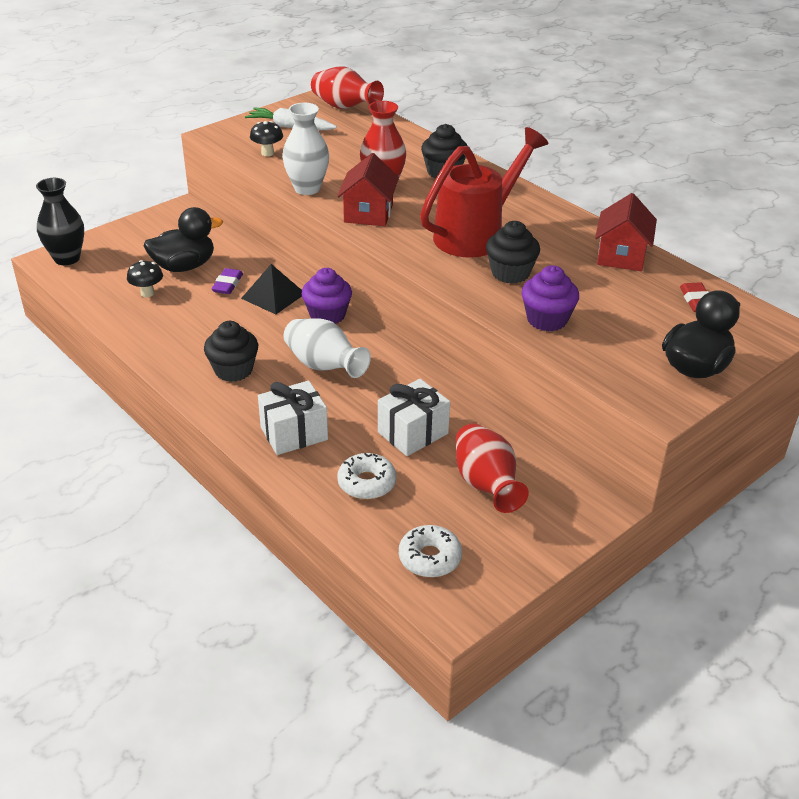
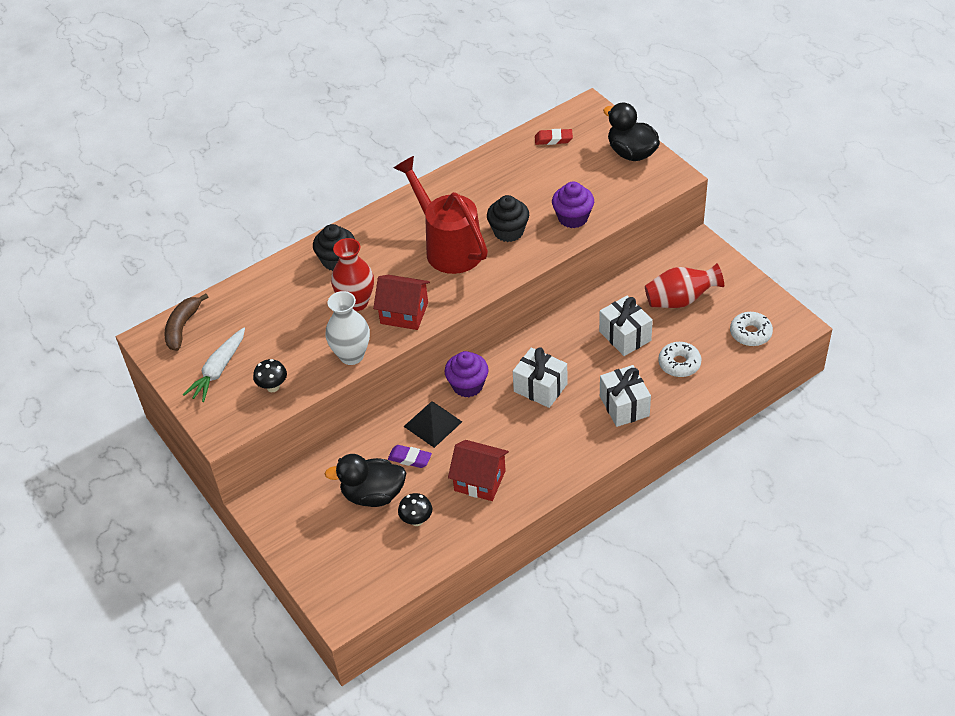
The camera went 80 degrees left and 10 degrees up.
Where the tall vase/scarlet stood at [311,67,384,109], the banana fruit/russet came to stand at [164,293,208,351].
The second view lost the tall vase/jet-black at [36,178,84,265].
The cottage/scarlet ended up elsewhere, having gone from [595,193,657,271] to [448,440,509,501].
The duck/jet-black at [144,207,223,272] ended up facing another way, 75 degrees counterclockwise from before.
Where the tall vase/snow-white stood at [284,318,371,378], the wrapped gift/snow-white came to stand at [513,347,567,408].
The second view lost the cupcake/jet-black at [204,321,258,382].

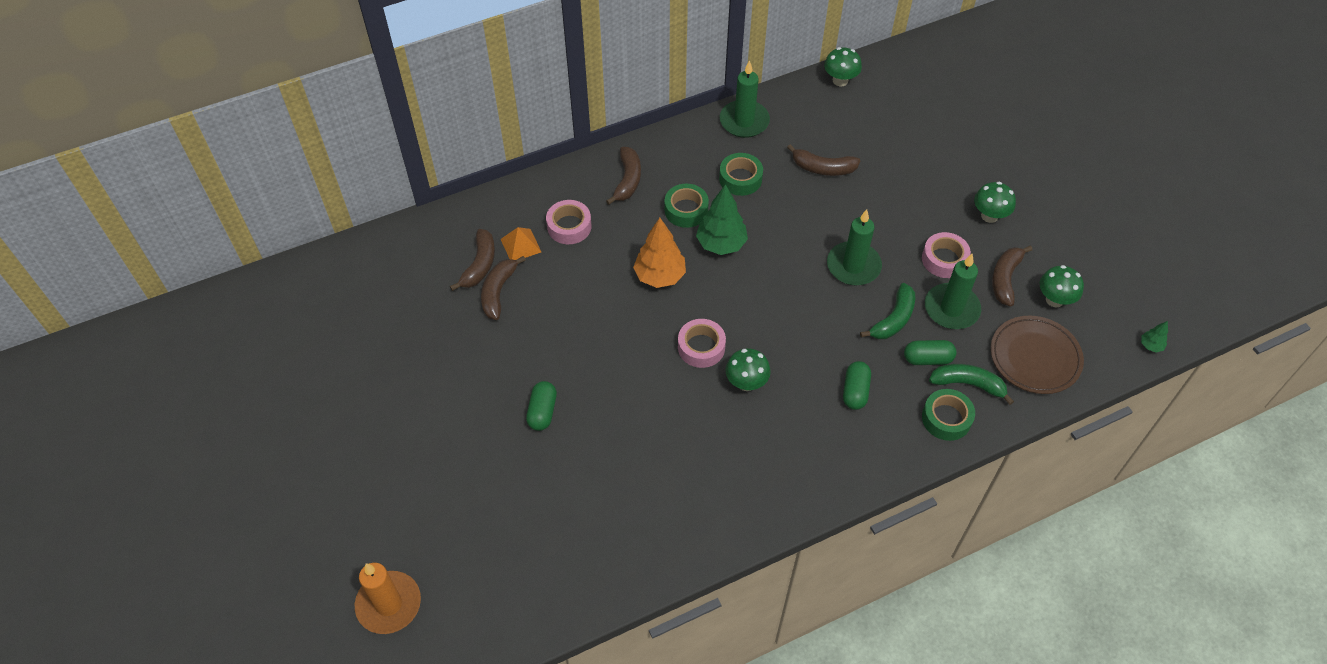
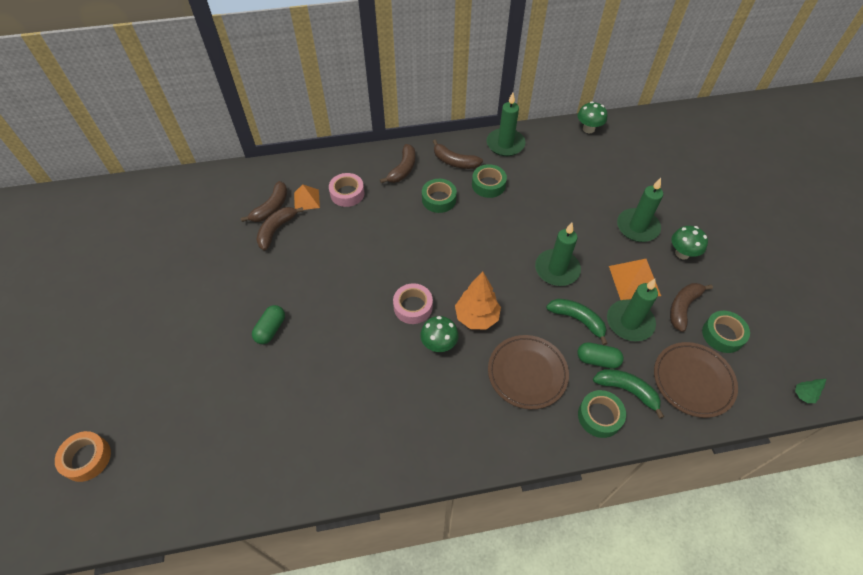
The camera went 15 degrees right and 0 degrees up.
The banana fruit/russet ended up elsewhere, having gone from [787,144,860,176] to [433,139,483,169].
The second view lost the toy tree/green at [696,184,748,255].
The toy tree/orange-coloured ended up elsewhere, having gone from [633,218,686,288] to [455,272,501,330].
Where the roll of tape/pink stood at [922,232,971,278], the pyramid shape/orange-coloured came to stand at [609,259,661,300].
Where the fungus/green stood at [1040,265,1084,308], the roll of tape/green came to stand at [702,311,750,353].
The banana fruit/green at [860,283,915,339] ended up facing another way, 105 degrees counterclockwise from before.
Where the pill shape/green stood at [843,361,871,410], the plate/russet came to stand at [488,335,569,409].
Where the pillar candle/orange-coloured stood at [355,563,421,634], the roll of tape/orange-coloured came to stand at [55,431,111,482].
The second view gained the pillar candle/green at [617,178,663,242].

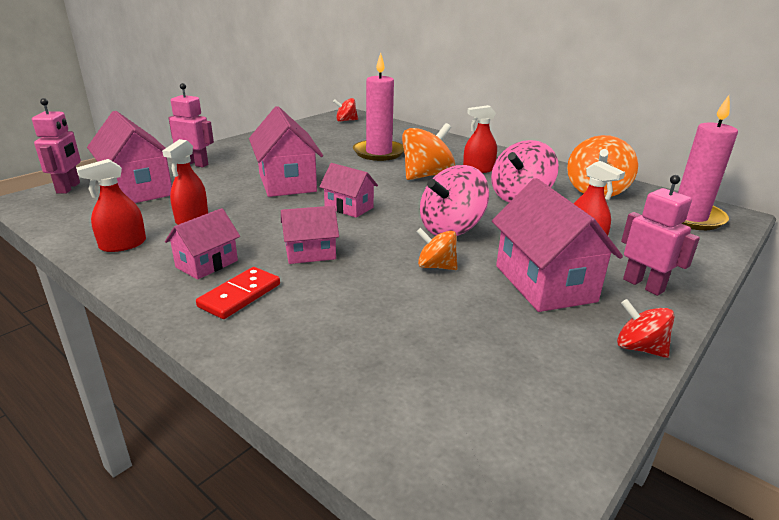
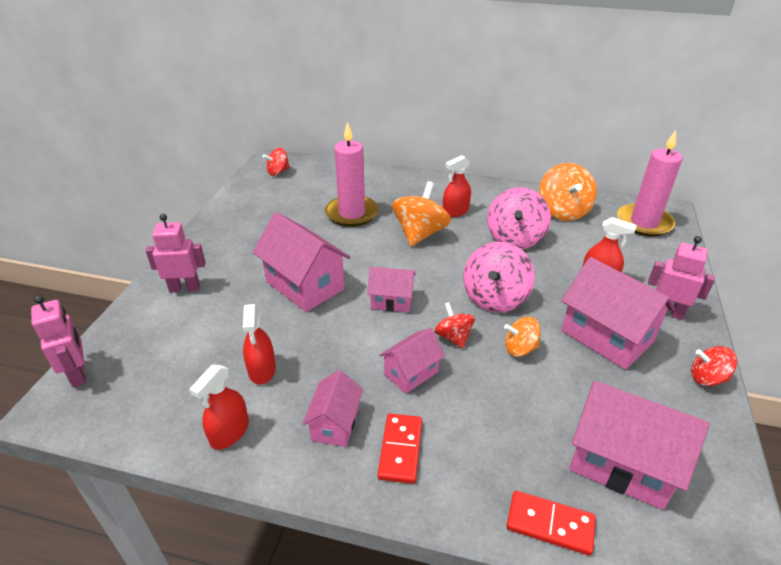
The camera went 25 degrees left and 10 degrees up.
The cottage/pink ended up elsewhere, having gone from [87,111,172,203] to [569,381,710,510].
The second view gained the whirligig/scarlet at [434,302,475,348].
The second view gained the domino piece/scarlet at [507,491,596,556].

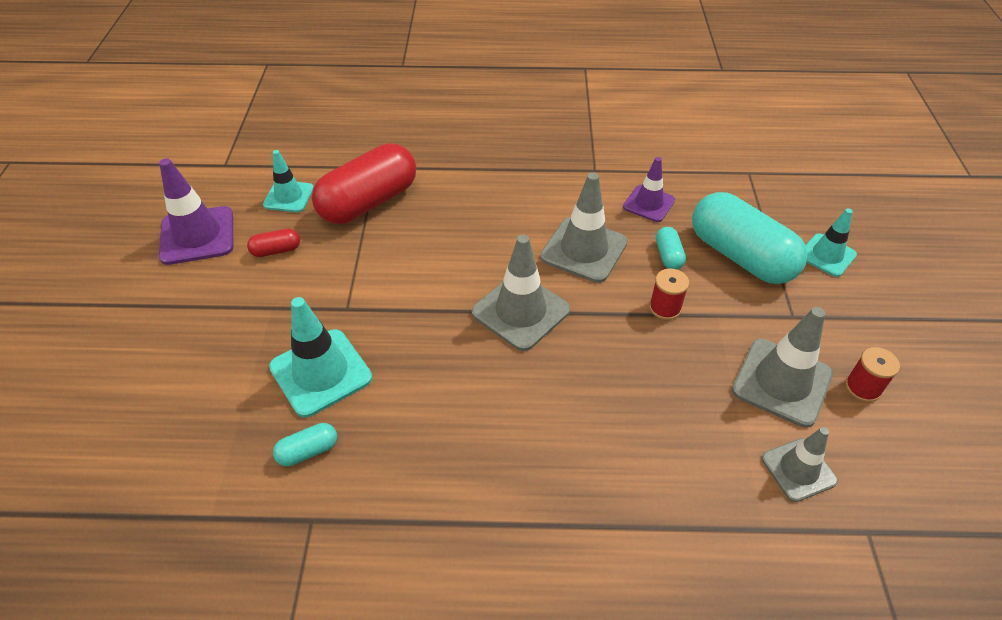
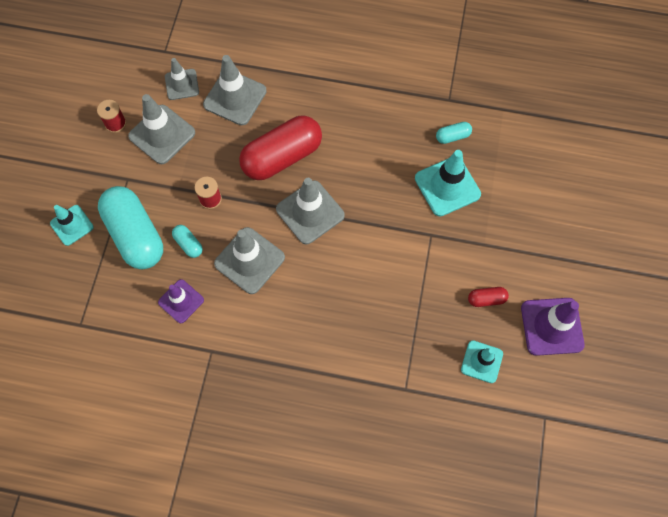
The camera went 170 degrees left and 20 degrees up.
The pill shape/scarlet ended up elsewhere, having gone from [312,143,416,224] to [239,116,322,180].
The pill shape/aqua at [656,227,686,270] ended up facing another way, 45 degrees counterclockwise from before.
The second view gained the road cone/ash-grey at [203,55,267,125].

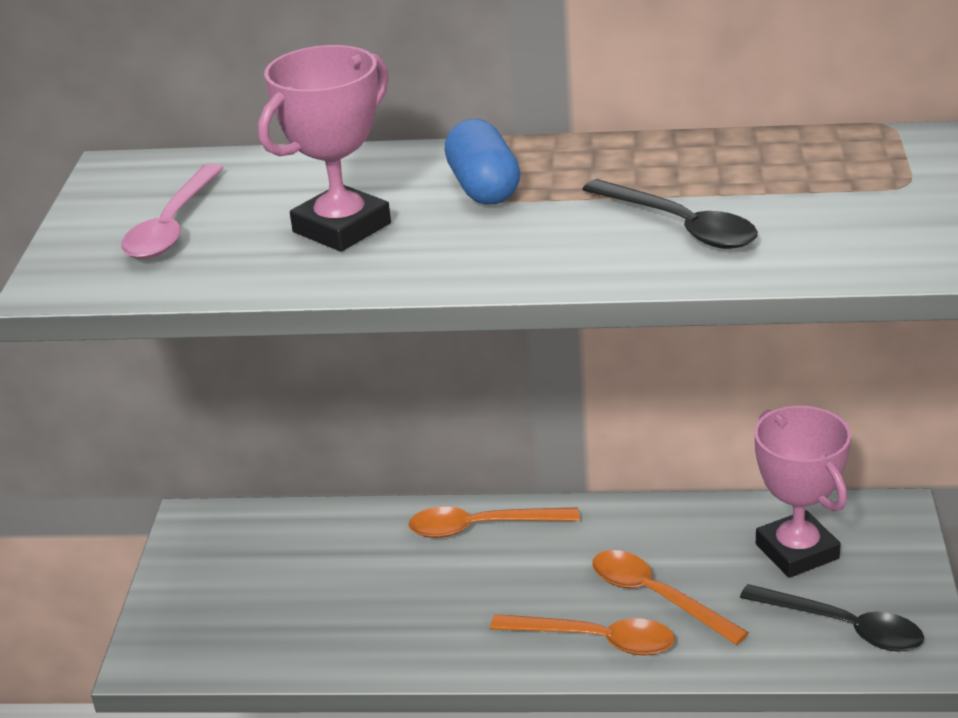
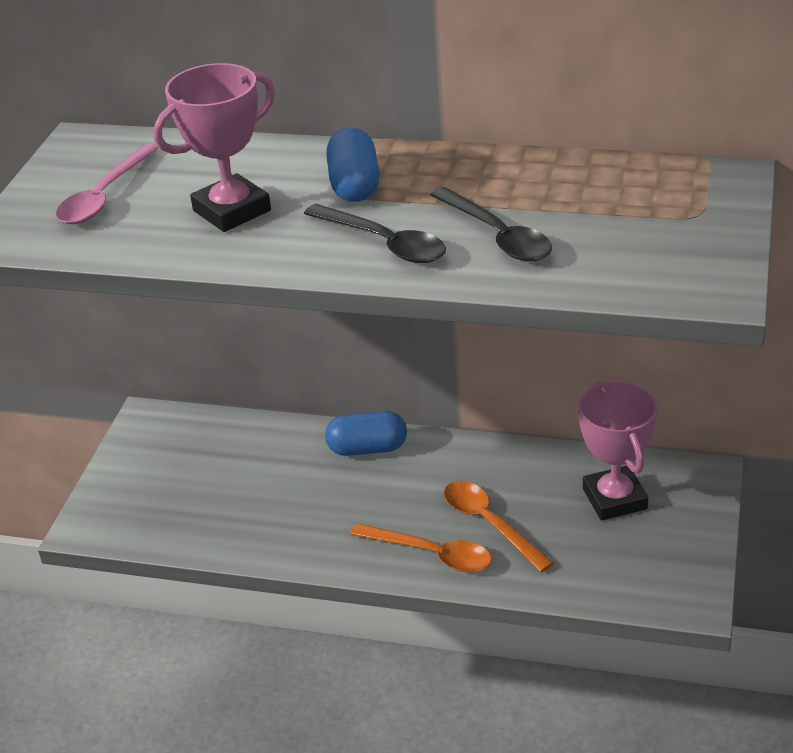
The camera went 10 degrees right and 5 degrees up.
Where the spoon/orange-coloured stood at [408,507,580,538], the pill shape/cobalt came to stand at [325,411,407,456].
The spoon/jet-black ended up elsewhere, having gone from [740,584,924,652] to [304,204,446,263].

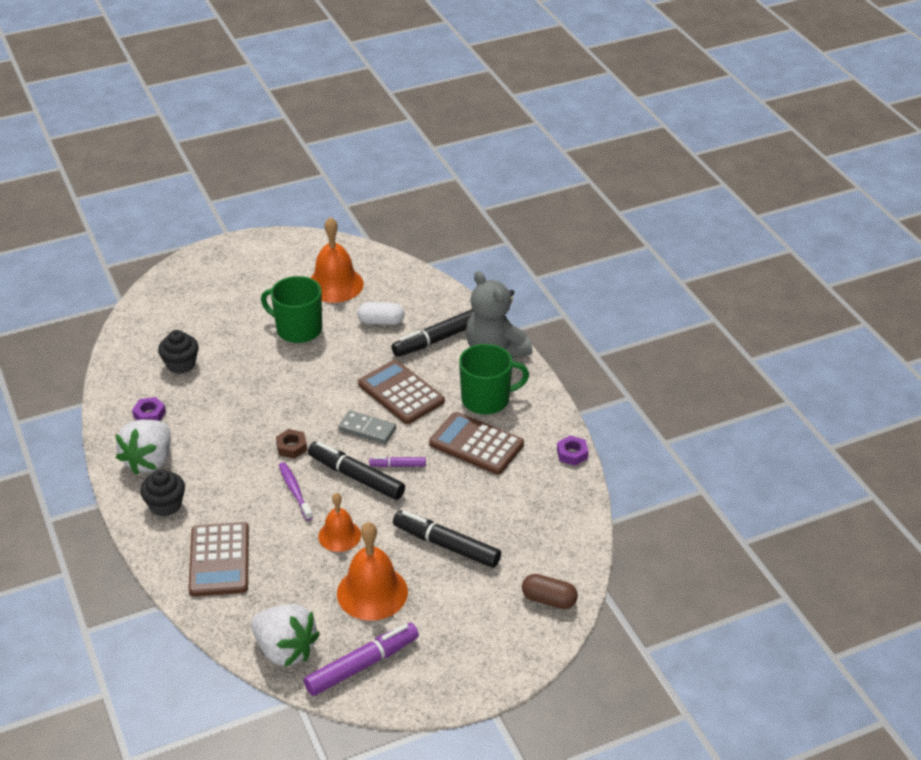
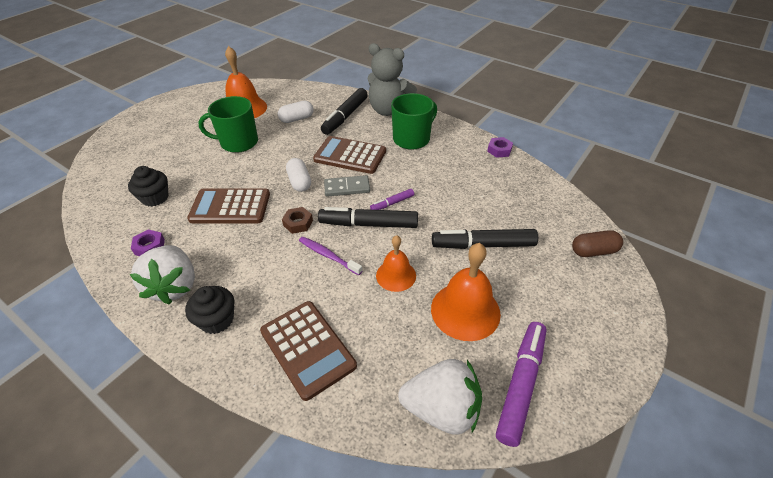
The camera went 30 degrees left and 5 degrees up.
The calculator/russet ended up elsewhere, having gone from [429,412,524,475] to [187,188,270,223].
The second view gained the pill shape/snow-white at [286,158,311,192].

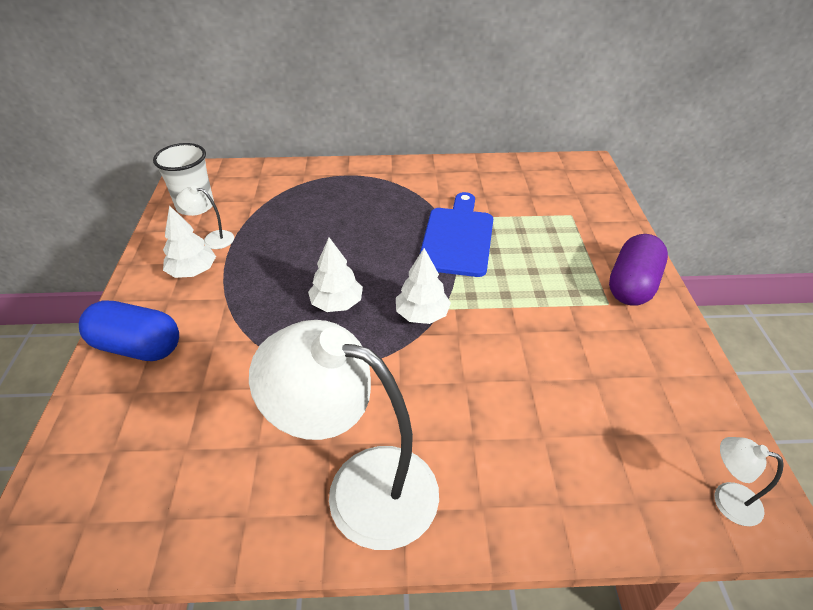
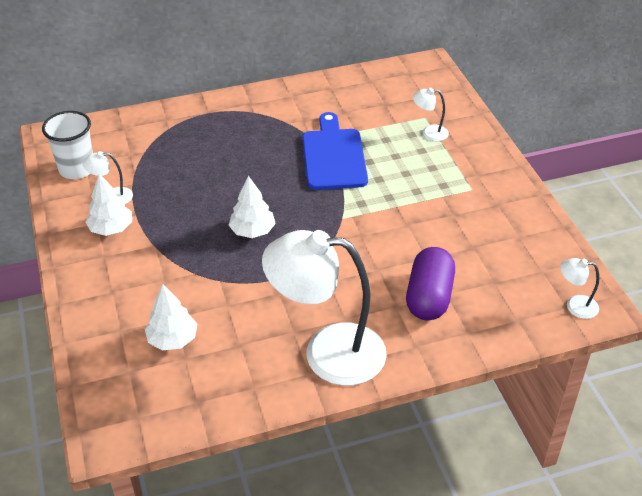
The camera went 15 degrees left and 0 degrees up.
The pill shape/violet ended up elsewhere, having gone from [609,234,668,306] to [406,247,455,321].
The toy tree/snow-white ended up elsewhere, having gone from [396,248,451,324] to [145,285,197,351].
The second view lost the pill shape/cobalt at [79,300,179,361].
The second view gained the reading lamp/snow-white at [413,88,449,141].

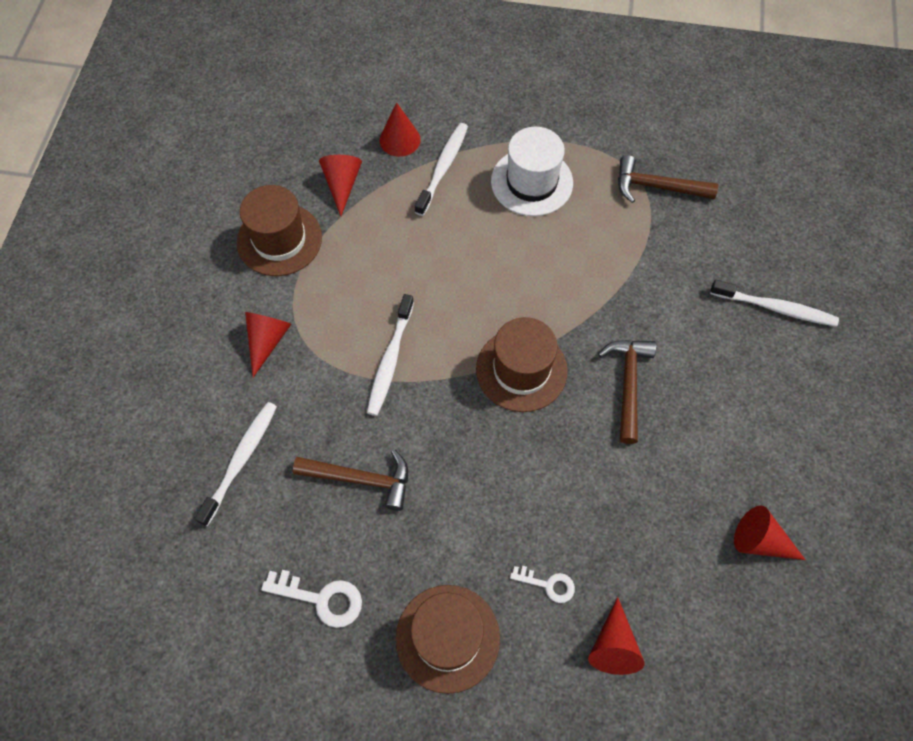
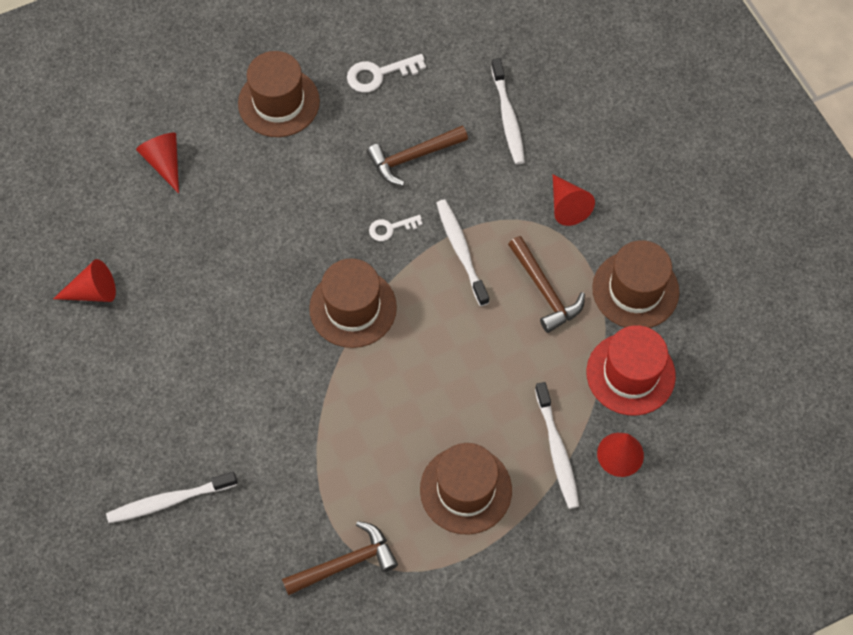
The camera went 145 degrees right and 0 degrees up.
What was the top hat/snow-white at [491,127,573,216] turned into the top hat/russet at [420,443,512,535].
Where the cone shape/scarlet stood at [319,155,362,216], the top hat/scarlet came to stand at [587,325,676,416].
The hammer/russet ended up elsewhere, having gone from [598,340,656,444] to [508,236,585,333].
The latchkey/snow-white ended up elsewhere, having gone from [510,566,575,603] to [369,215,423,241].

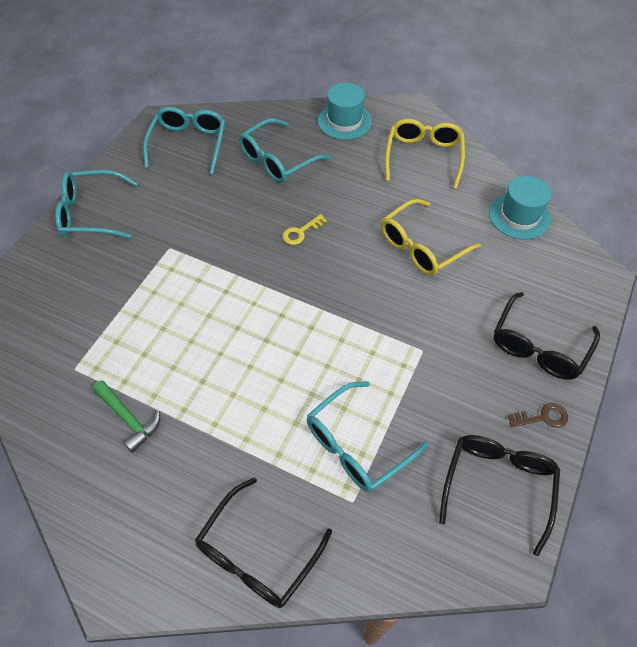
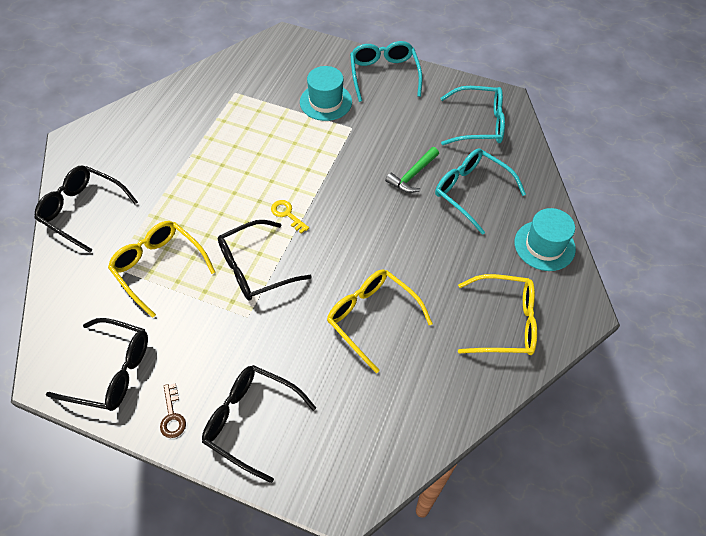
The camera went 85 degrees right and 0 degrees up.
The top hat/aqua ended up elsewhere, having gone from [489,176,551,240] to [300,66,352,121].
The latchkey/golden ended up elsewhere, having gone from [282,214,327,245] to [271,200,309,234].
The hammer/green ended up elsewhere, having gone from [92,380,160,453] to [385,147,439,193].
What was the eyeglasses/aqua at [307,381,428,492] turned into the eyeglasses/golden at [108,221,215,318].
The second view gained the eyeglasses/jet-black at [218,220,312,300].

